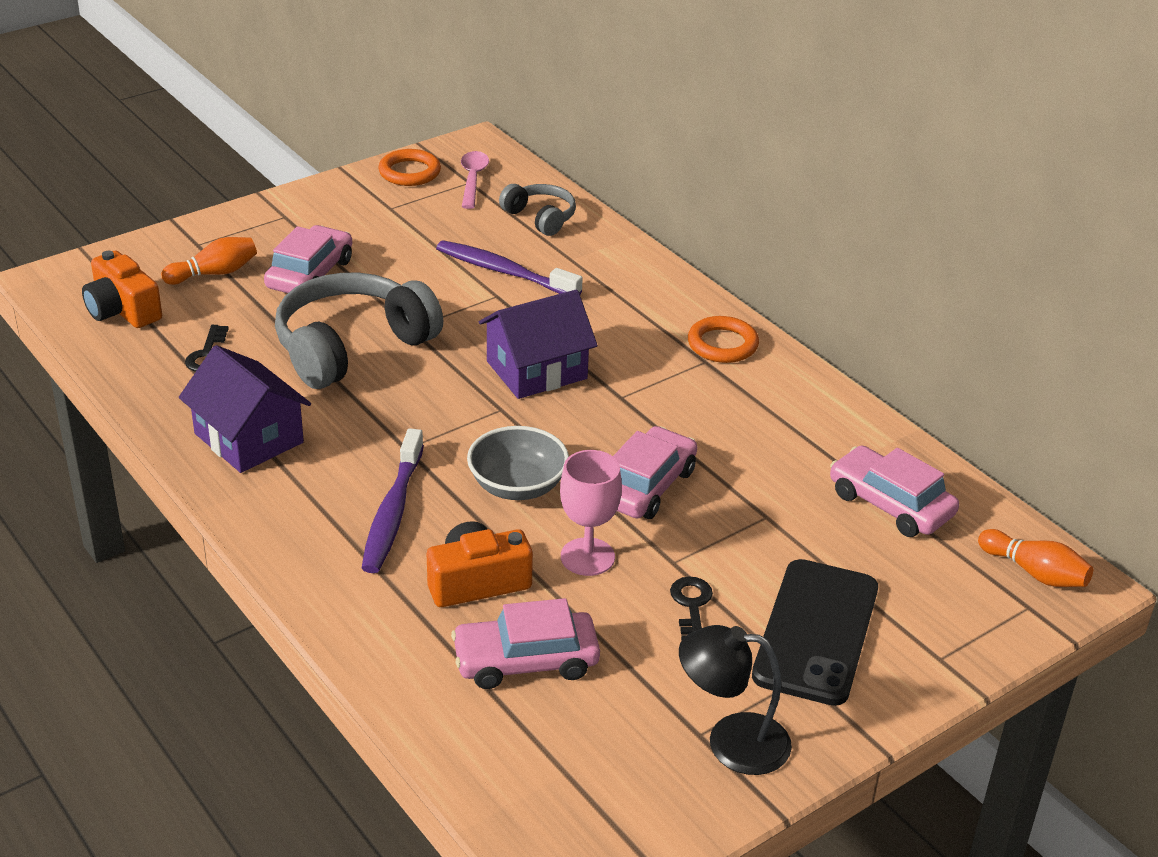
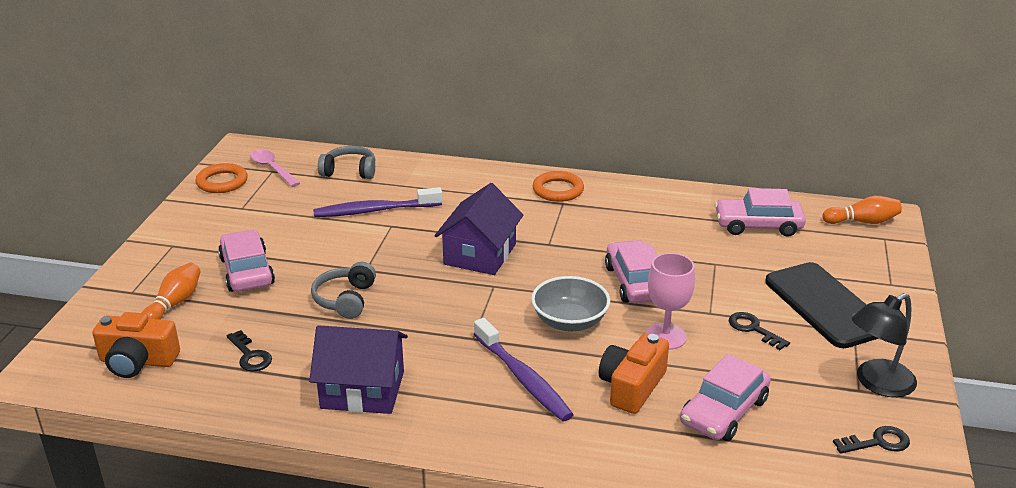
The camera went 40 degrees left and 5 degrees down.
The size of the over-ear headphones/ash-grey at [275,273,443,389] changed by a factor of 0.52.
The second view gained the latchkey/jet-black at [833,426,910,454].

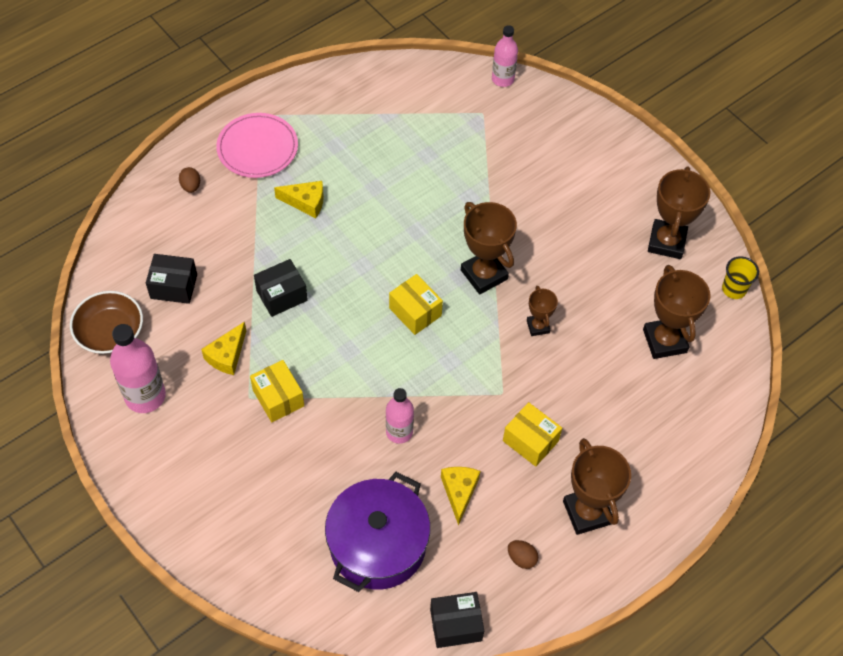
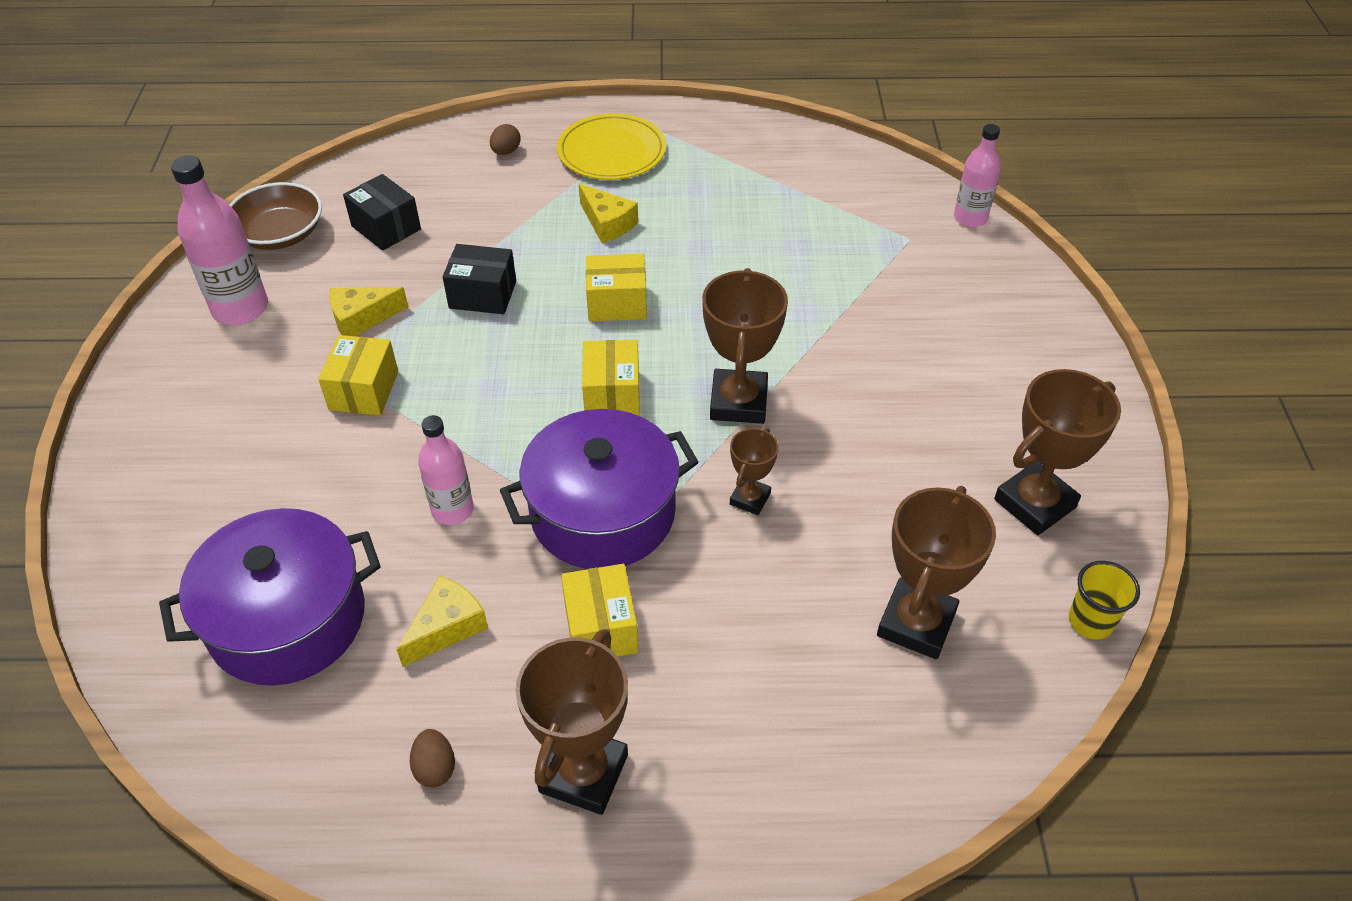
The camera went 40 degrees right and 10 degrees down.
What was the plate/pink at [216,113,298,178] turned into the plate/golden at [557,113,666,180].
The second view lost the parcel/jet-black at [430,592,484,648].
The second view gained the parcel/golden at [586,254,647,321].
The second view gained the stockpot/violet at [500,409,698,569].

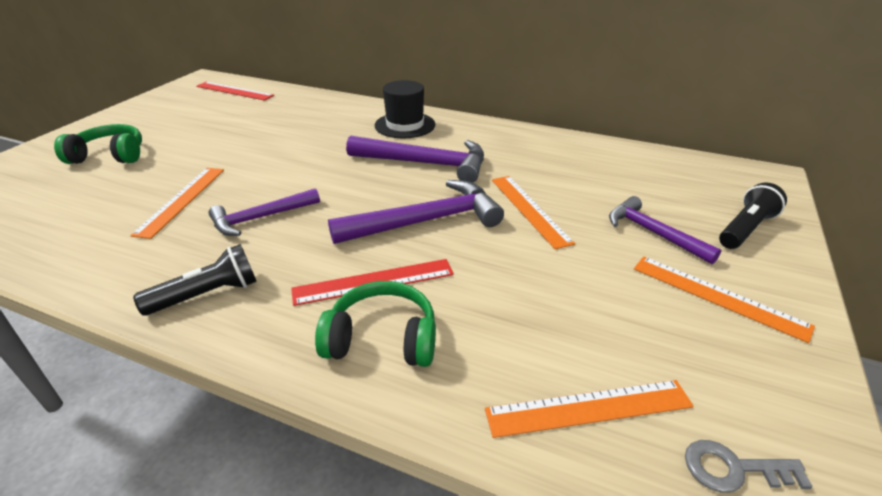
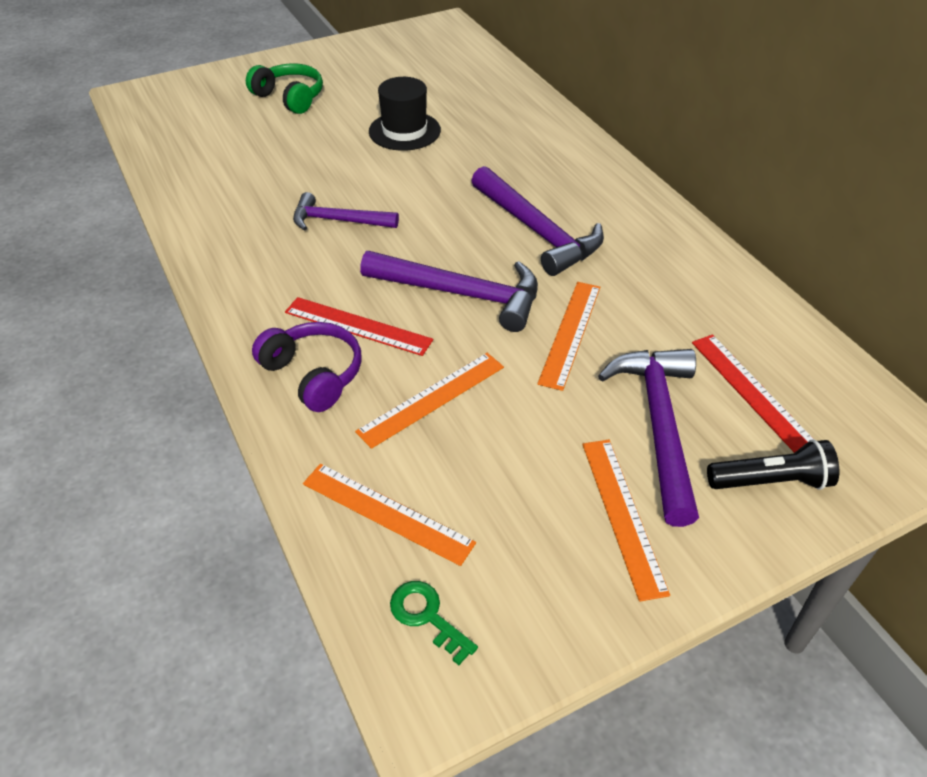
The camera went 40 degrees right and 10 degrees up.
The top hat/jet-black ended up elsewhere, having gone from [375,80,435,138] to [369,77,441,151].
The straightedge/scarlet ended up elsewhere, having gone from [196,82,274,101] to [692,334,813,453].
The straightedge/orange-coloured ended up elsewhere, having gone from [130,168,224,239] to [355,353,504,449].
The size of the hammer/violet at [609,196,721,264] changed by a factor of 1.56.
The second view lost the torch/jet-black at [133,244,257,316].
What was the over-ear headphones/green at [315,281,436,367] turned into the over-ear headphones/violet at [252,322,362,412].
What was the latchkey/ash-grey at [685,440,813,492] turned into the latchkey/green at [390,581,478,665].

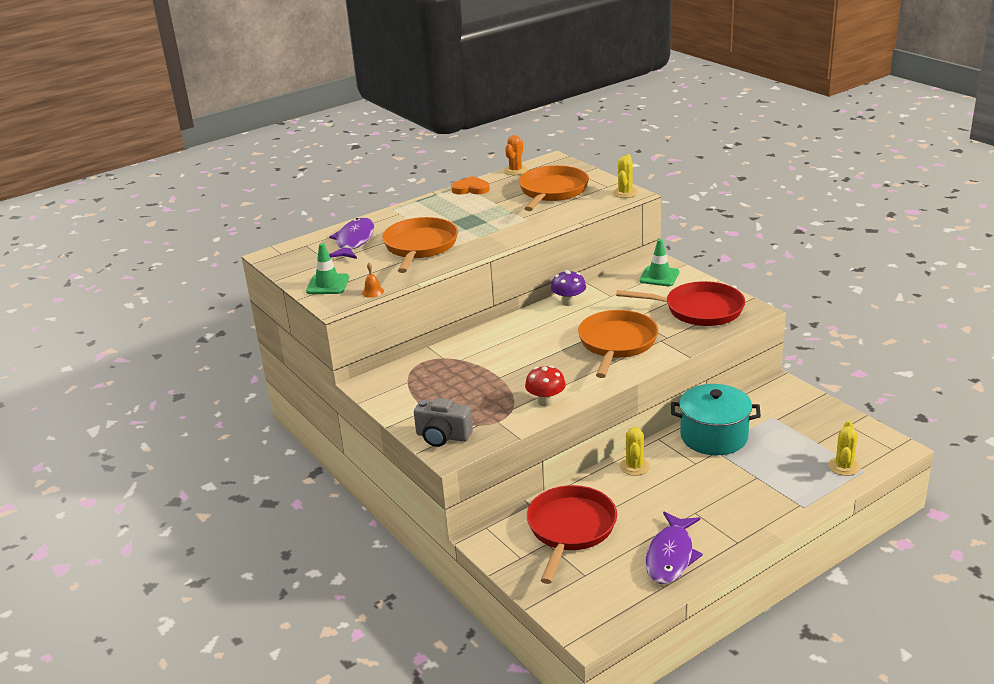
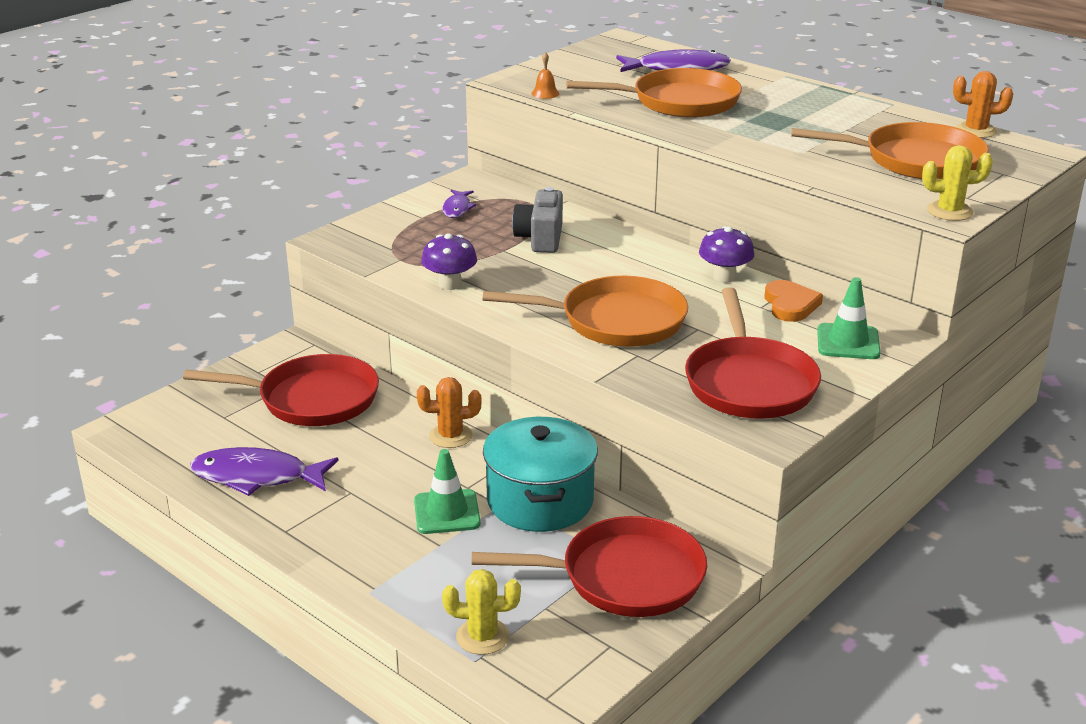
The camera went 75 degrees right and 0 degrees up.
The love heart/orange-coloured ended up elsewhere, having gone from [451,176,490,194] to [765,280,823,322].
The road cone/green ended up elsewhere, having gone from [306,243,349,294] to [414,449,481,534].
What was the fungus/scarlet at [525,365,566,406] turned into the fungus/violet at [421,233,477,290].
The photo camera/ash-grey ended up elsewhere, having gone from [414,398,473,447] to [512,187,563,253].
What was the saguaro cactus/golden at [620,427,650,476] turned into the saguaro cactus/orange-coloured at [417,377,482,448].
The second view gained the toy fish/violet at [442,190,476,218].
The second view gained the frying pan/scarlet at [471,516,707,617].

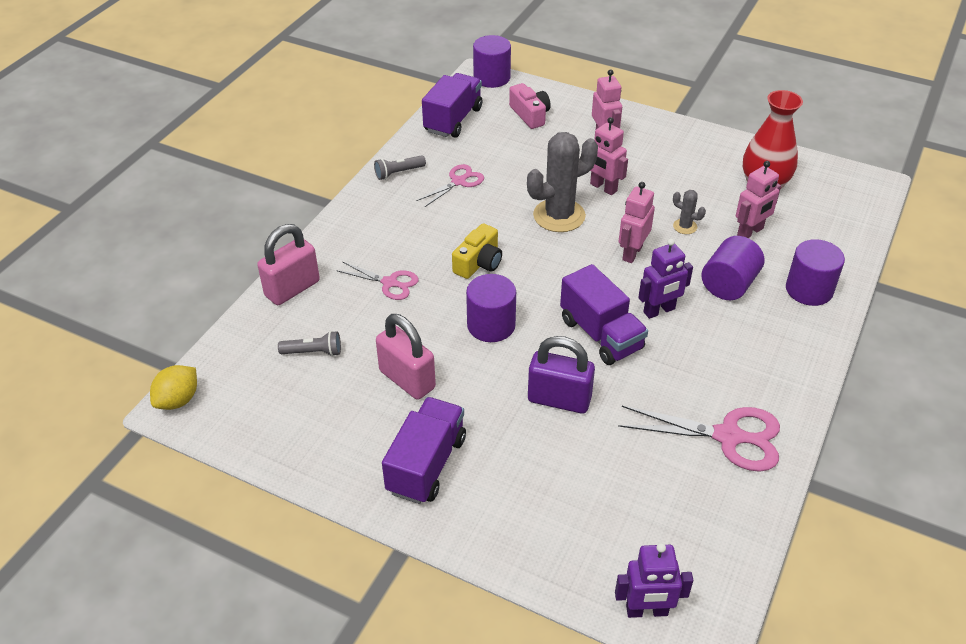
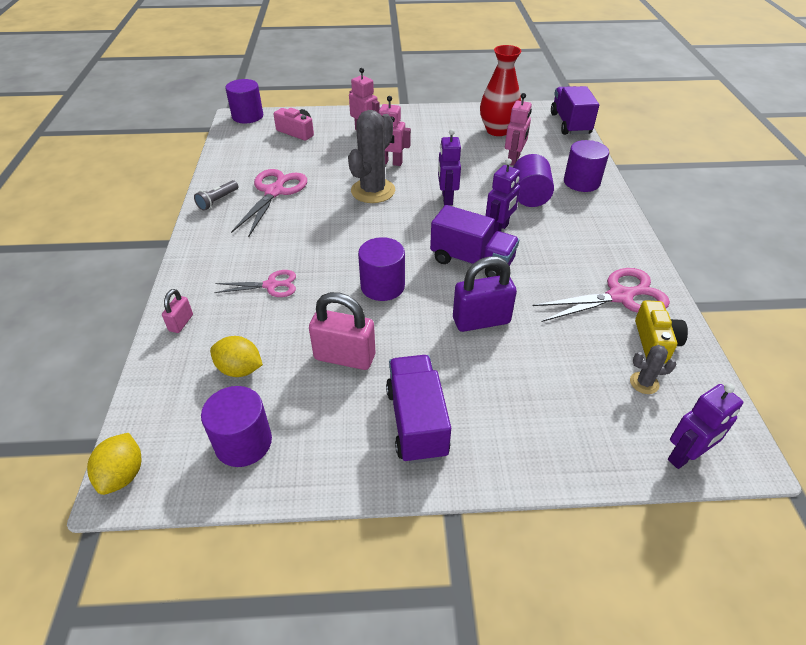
The camera went 30 degrees left and 0 degrees up.
The truck/violet ended up elsewhere, having gone from [422,73,483,138] to [551,86,599,135].
The size of the scissors/pink at [416,164,484,207] changed by a factor of 1.64.
What was the toy robot/pink at [619,182,655,263] turned into the toy robot/violet at [438,129,461,205].
The saguaro cactus/ash-grey ended up elsewhere, having gone from [673,190,706,234] to [630,345,677,394].
The photo camera/golden ended up elsewhere, having gone from [452,223,502,279] to [635,300,688,363].
The size of the lock/pink at [257,224,320,305] changed by a factor of 0.52.
Where the torch/ash-grey stood at [278,331,341,356], the lemon/golden came to stand at [210,336,263,377].
The second view gained the cylinder shape/violet at [201,386,272,467].

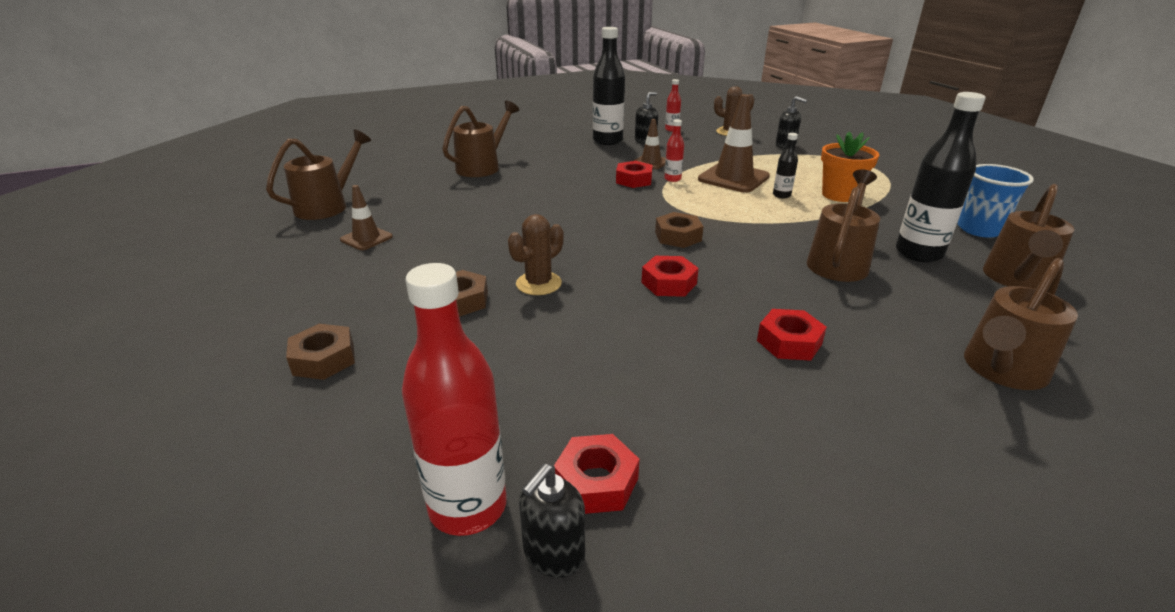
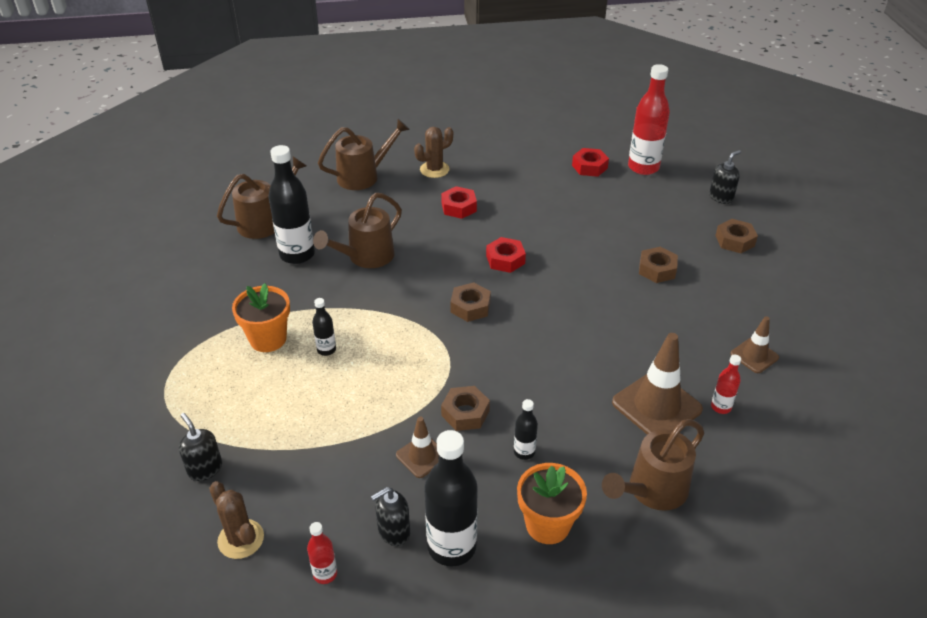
The camera went 165 degrees left and 10 degrees up.
The road cone/russet ended up elsewhere, having gone from [698,94,770,193] to [612,333,703,435].
The flask/scarlet ended up elsewhere, having gone from [664,119,684,182] to [711,355,741,414].
The second view lost the watering pot/russet at [266,129,371,220].
What was the hex nut/scarlet at [616,161,653,188] turned into the hex nut/russet at [441,386,490,431].
The second view lost the tumbler/cobalt at [958,164,1034,238].
The saguaro cactus/russet ended up elsewhere, having gone from [508,214,564,295] to [414,127,453,178].
The soap dispenser/jet-black ended up elsewhere, having gone from [519,464,585,577] to [709,150,741,204].
The second view gained the flask/jet-black at [514,399,538,460].
The second view gained the flower pot/orange-coloured at [517,463,587,544].

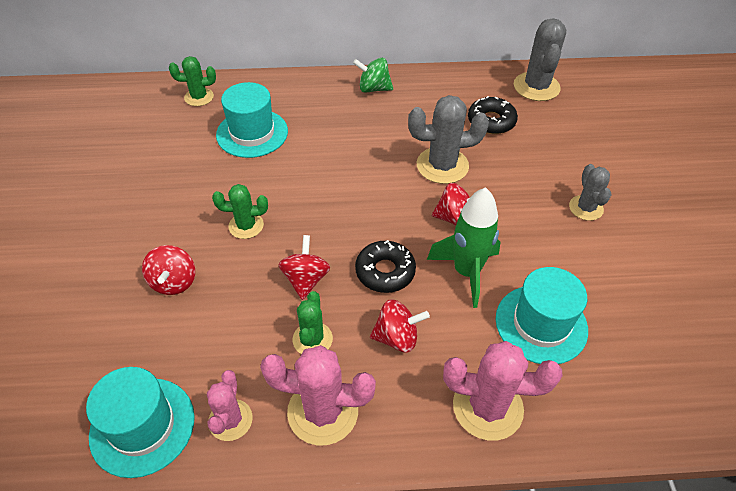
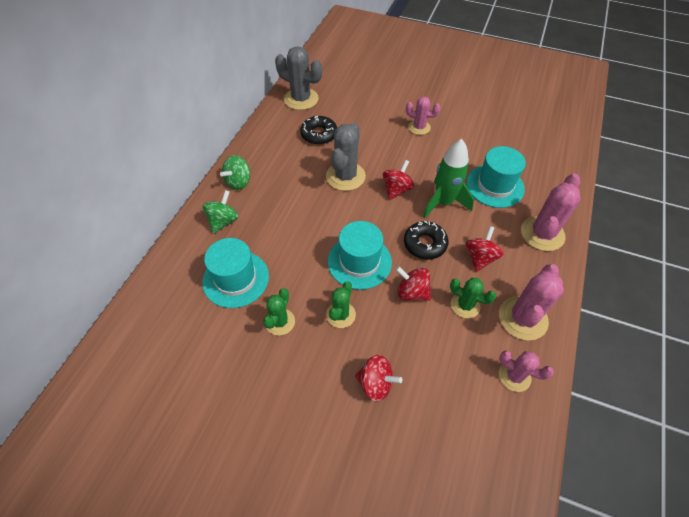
The camera went 65 degrees left and 5 degrees up.
The saguaro cactus/green ended up elsewhere, having gone from [169,56,216,106] to [263,288,295,336].
What was the saguaro cactus/ash-grey at [569,164,611,221] turned into the saguaro cactus/pink at [406,97,440,135].
The top hat/aqua ended up elsewhere, having gone from [86,367,195,478] to [328,221,392,290].
The second view gained the whirligig/green at [203,190,238,234].

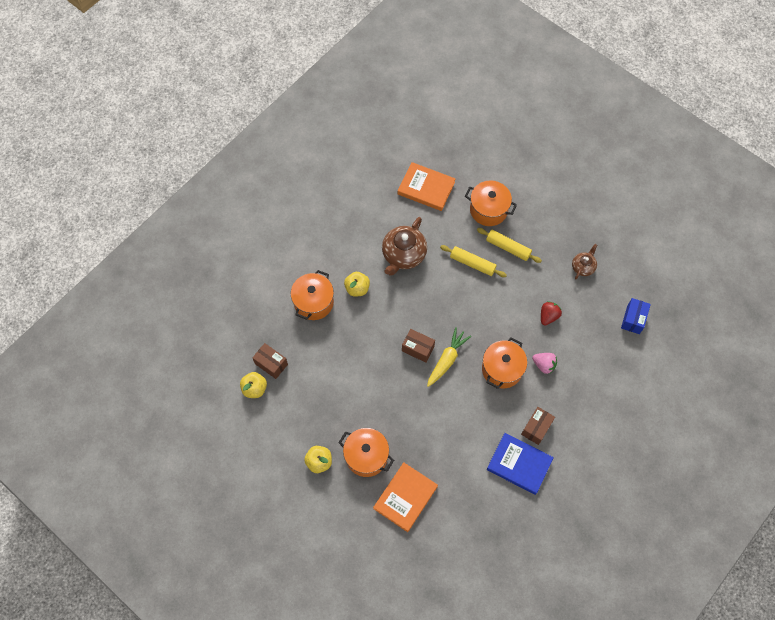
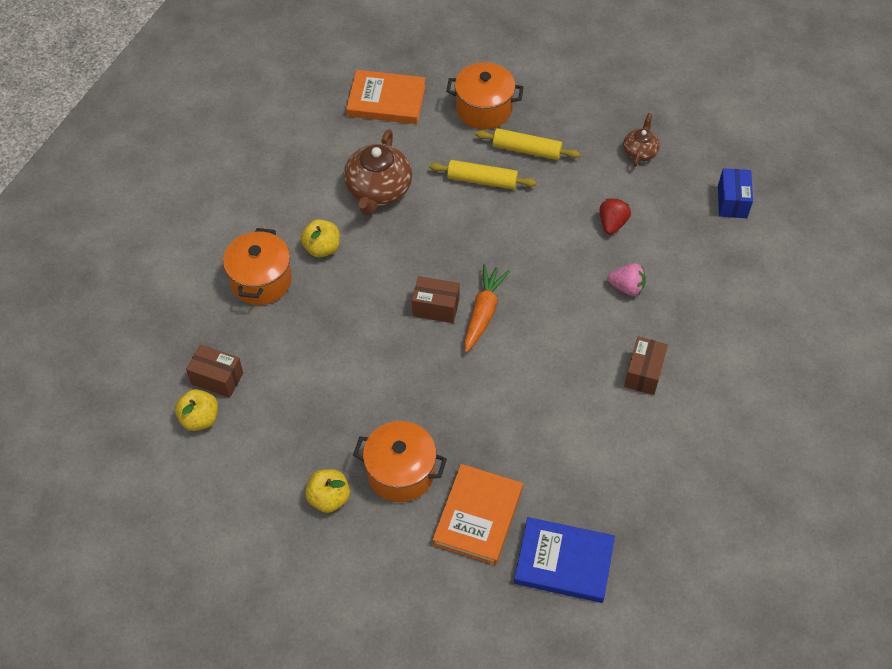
The camera went 15 degrees left and 10 degrees down.
What was the carrot/golden at [427,327,471,387] turned into the carrot/orange-coloured at [464,264,510,353].
The second view lost the stockpot/orange-coloured at [482,337,527,389].
The hardback/cobalt ended up elsewhere, having gone from [487,433,554,495] to [514,517,615,603].

